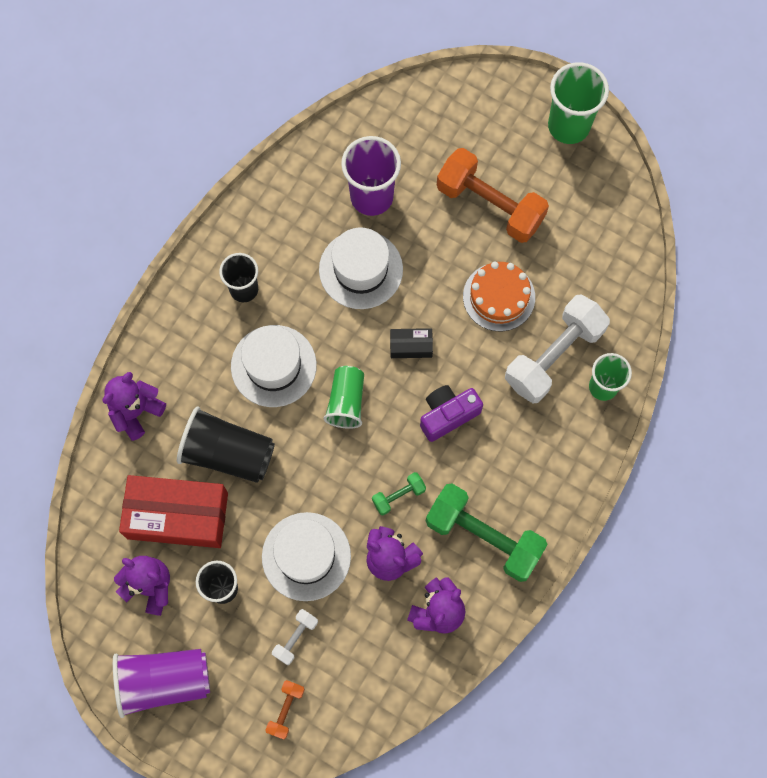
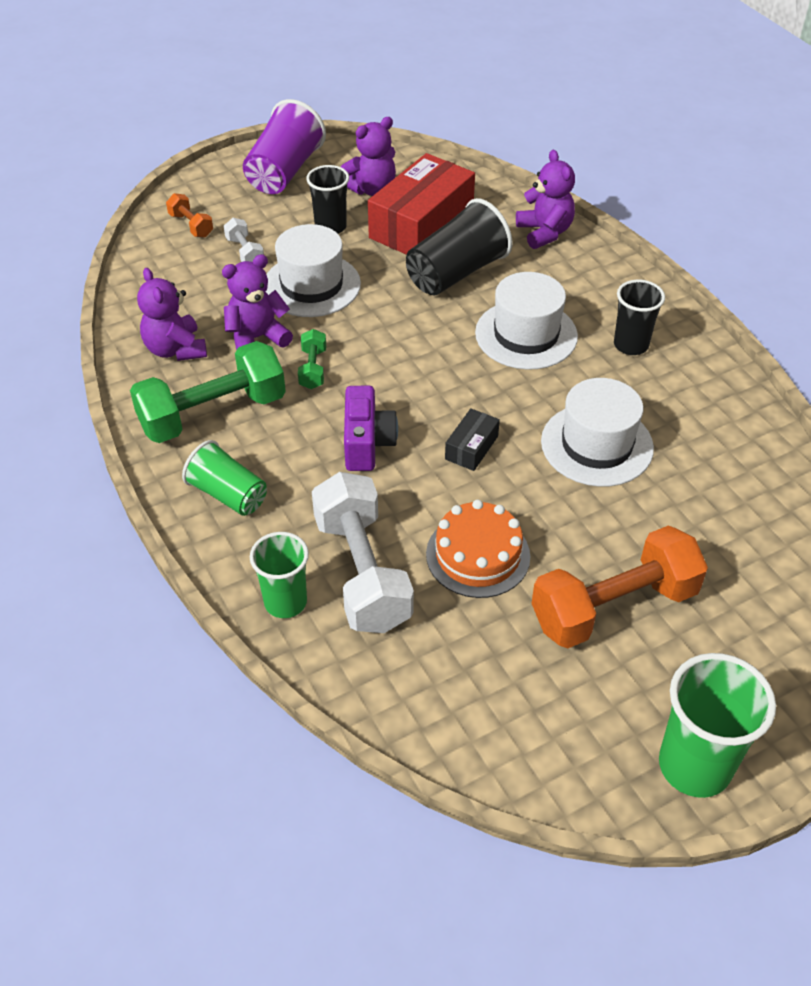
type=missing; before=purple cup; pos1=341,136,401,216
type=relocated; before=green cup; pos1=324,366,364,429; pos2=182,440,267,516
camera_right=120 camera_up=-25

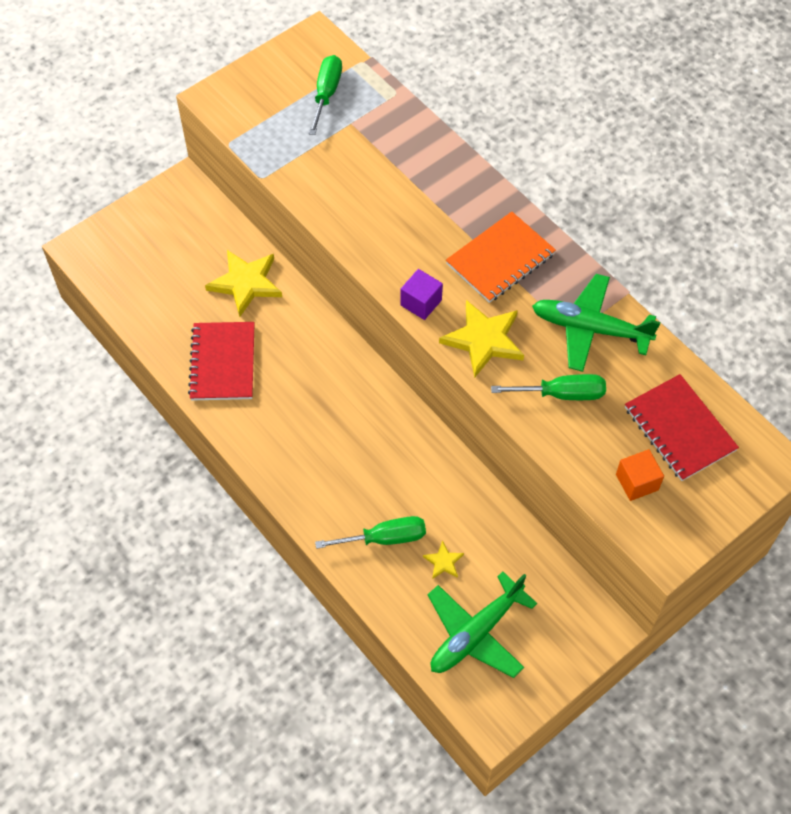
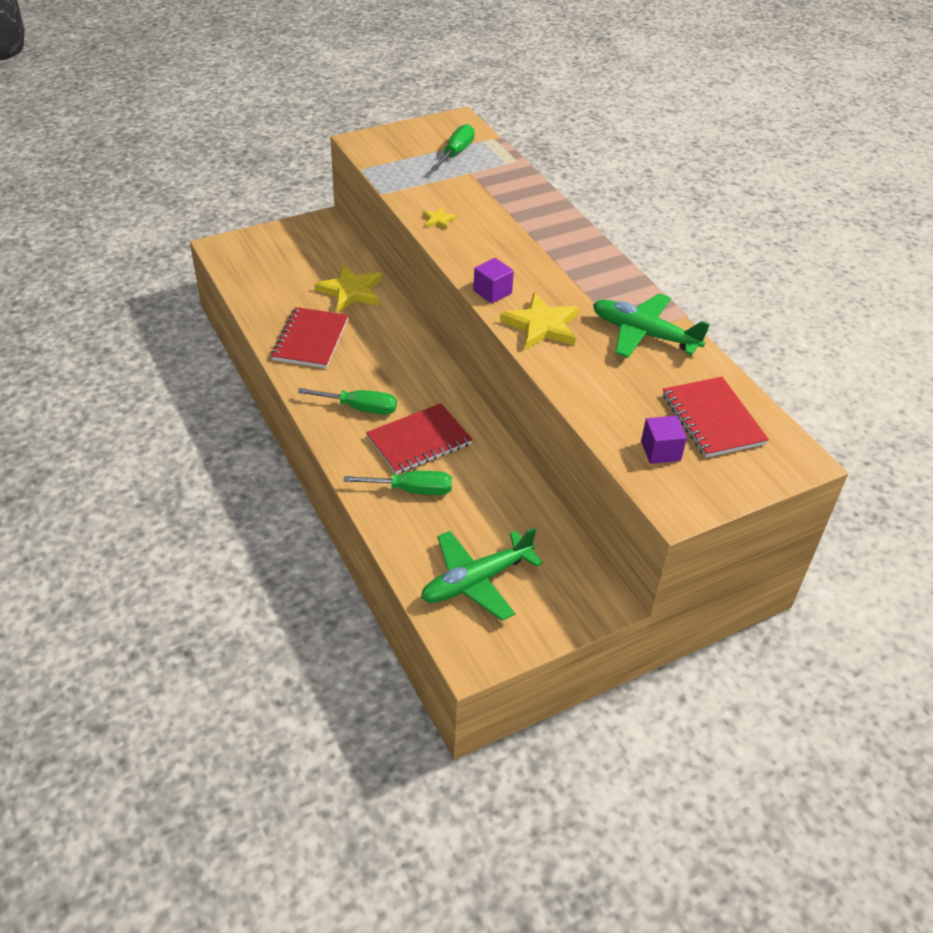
type=missing; before=orange notebook; pos1=446,211,556,303
type=relocated; before=green screwdriver; pos1=491,374,606,400; pos2=298,388,397,415
type=colour; before=orange cube; after=purple cube; pos1=616,449,664,501; pos2=641,416,687,464
type=relocated; before=yellow star; pos1=423,540,464,579; pos2=423,207,457,230
type=appeared; after=red notebook; pos2=366,403,473,474
camera_right=10 camera_up=-15

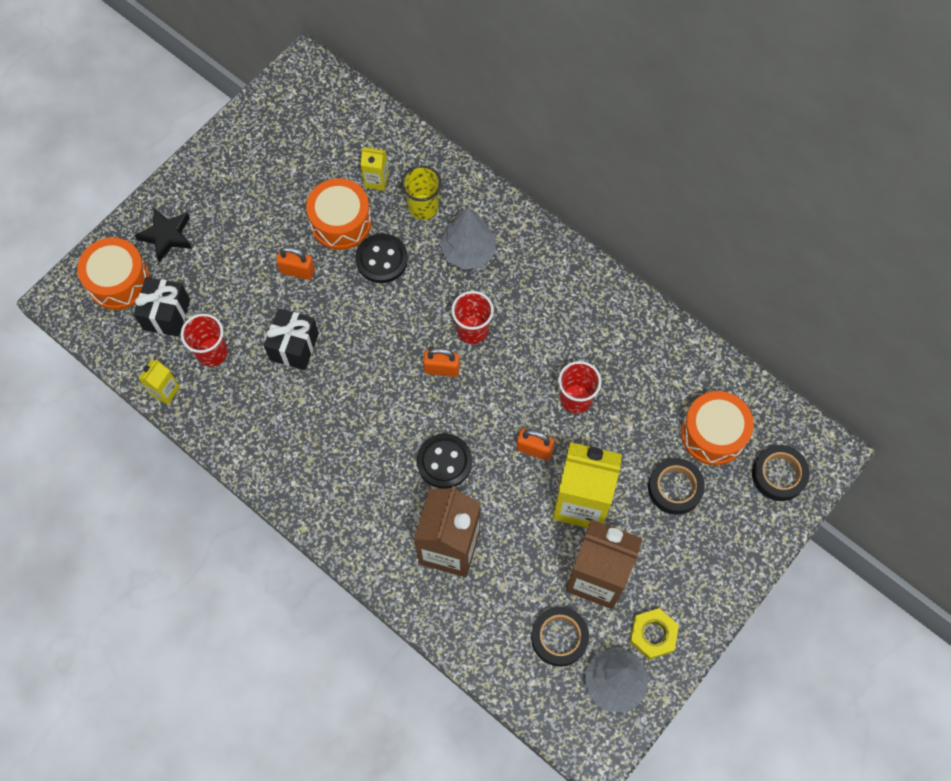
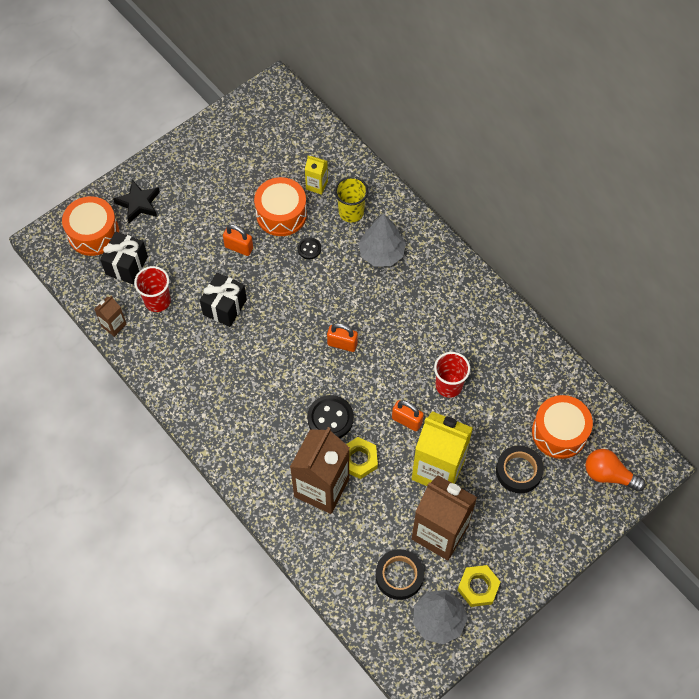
type=size; before=black button; pos1=355,233,408,283; pos2=298,237,321,259; scale=0.55
type=missing; before=red cup; pos1=451,291,494,344
type=colour; before=yellow carton; after=brown carton; pos1=138,359,180,405; pos2=94,296,127,337
type=exchanged; before=black tape; after=orange light bulb; pos1=752,445,810,501; pos2=585,449,646,492
type=appeared; after=yellow nut; pos2=346,437,378,479
camera_right=10 camera_up=-5

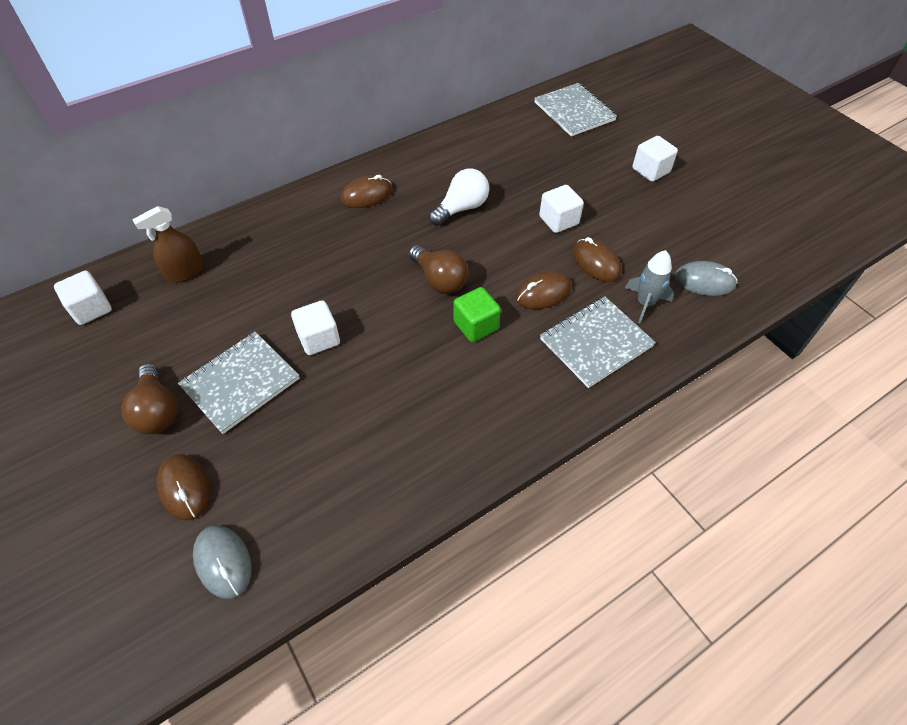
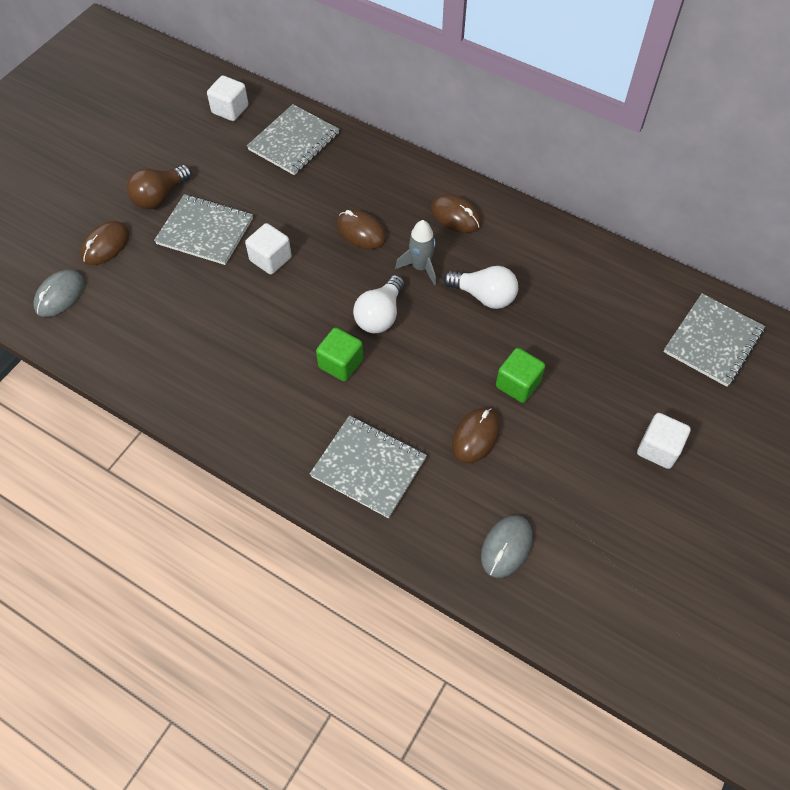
type=colour; before=white cube; after=green cube; pos1=539,185,584,233; pos2=496,348,545,403
type=exchanged; before=brown spray bottle; after=grey notebook; pos1=132,206,204,283; pos2=247,104,339,175
type=colour; before=brown light bulb; after=white light bulb; pos1=409,245,468,294; pos2=353,275,404,333
type=relocated; before=grey rocket; pos1=625,250,674,323; pos2=395,220,436,285
type=spun; before=grey mouse; pos1=674,261,737,296; pos2=481,515,532,578; turn=45
type=relocated; before=brown mouse; pos1=516,271,571,309; pos2=337,210,386,249
camera_right=65 camera_up=5

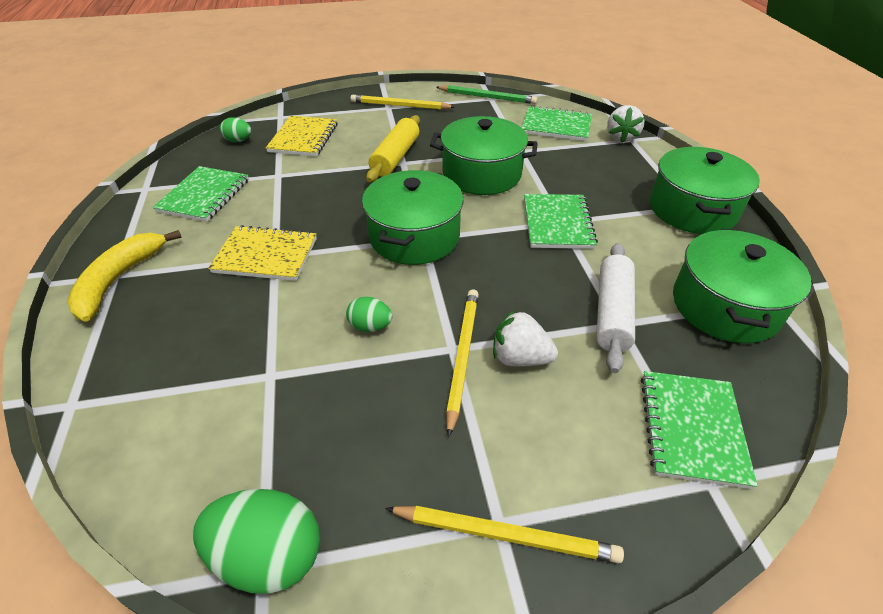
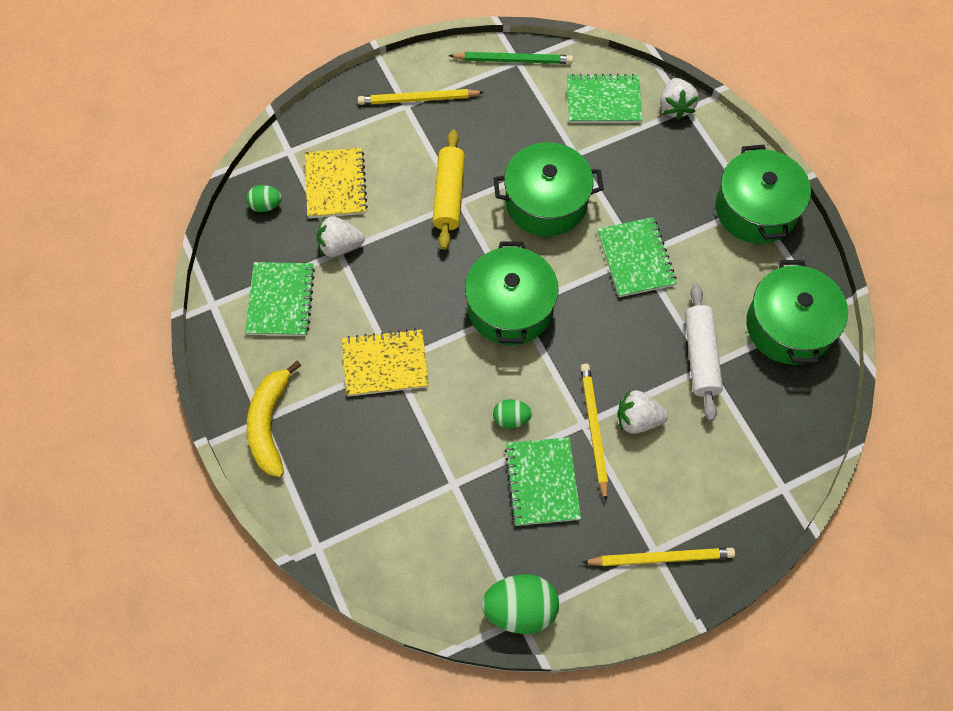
type=relocated; before=green notebook; pos1=641,371,758,489; pos2=504,437,581,526
type=appeared; after=white strawberry; pos2=317,216,365,257
camera_right=-15 camera_up=20

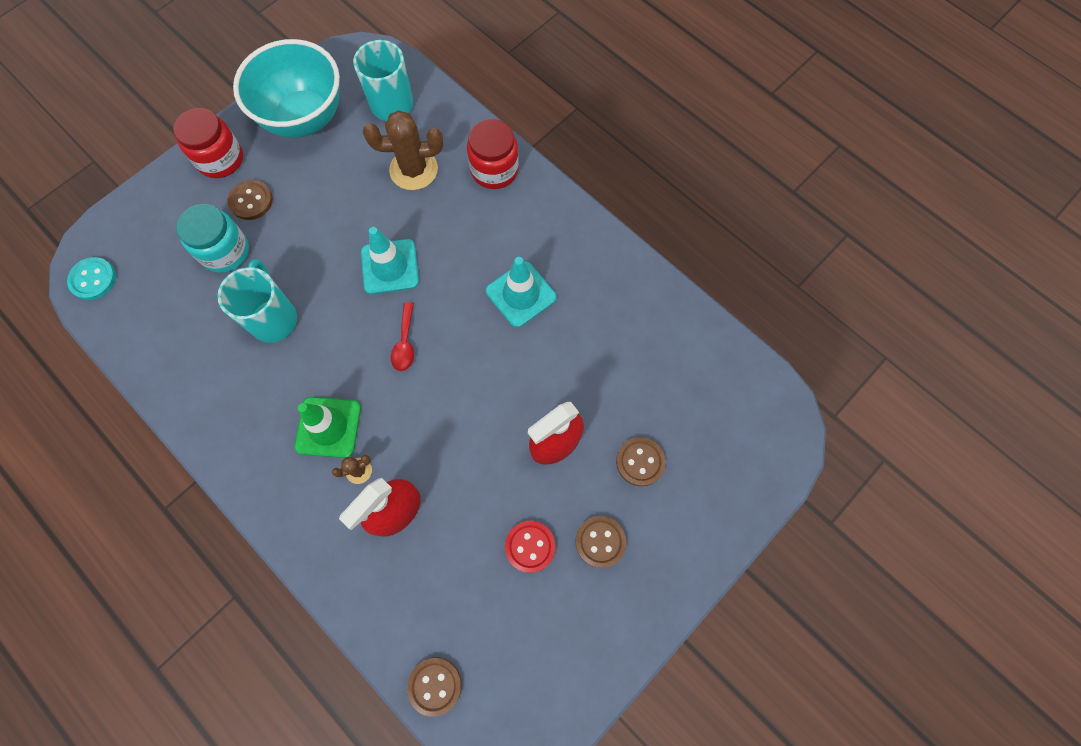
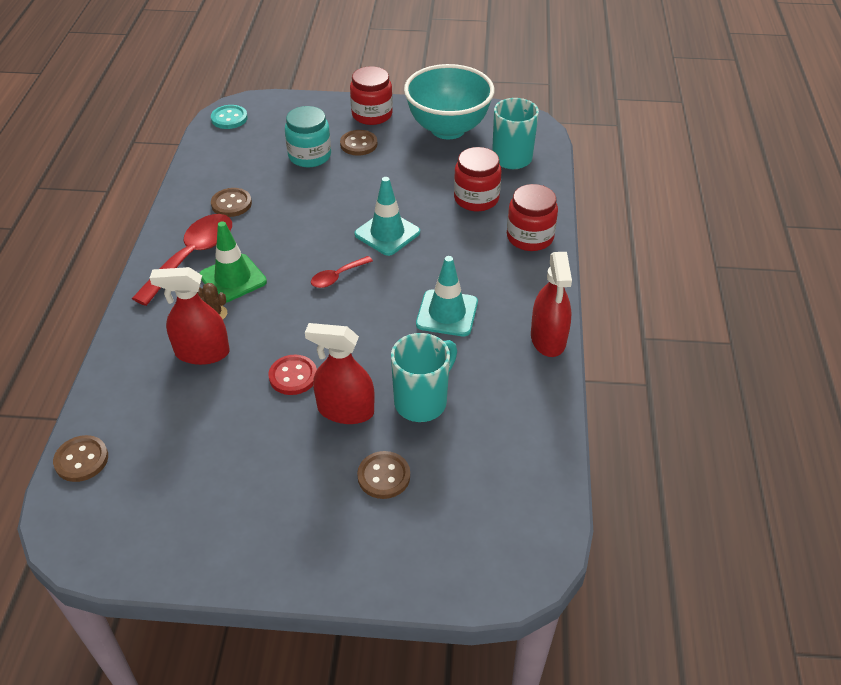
type=exchanged; before=brown cactus; after=red jar; pos1=363,110,443,190; pos2=454,147,501,211
type=relocated; before=turquoise mug; pos1=217,259,297,343; pos2=391,333,457,422
type=relocated; before=brown button; pos1=575,516,626,568; pos2=211,188,252,217
type=relocated; before=red button; pos1=505,521,556,573; pos2=269,355,317,395
type=appeared; after=red spoon; pos2=132,214,232,306
type=appeared; after=red spray bottle; pos2=531,252,572,357
camera_right=50 camera_up=-25

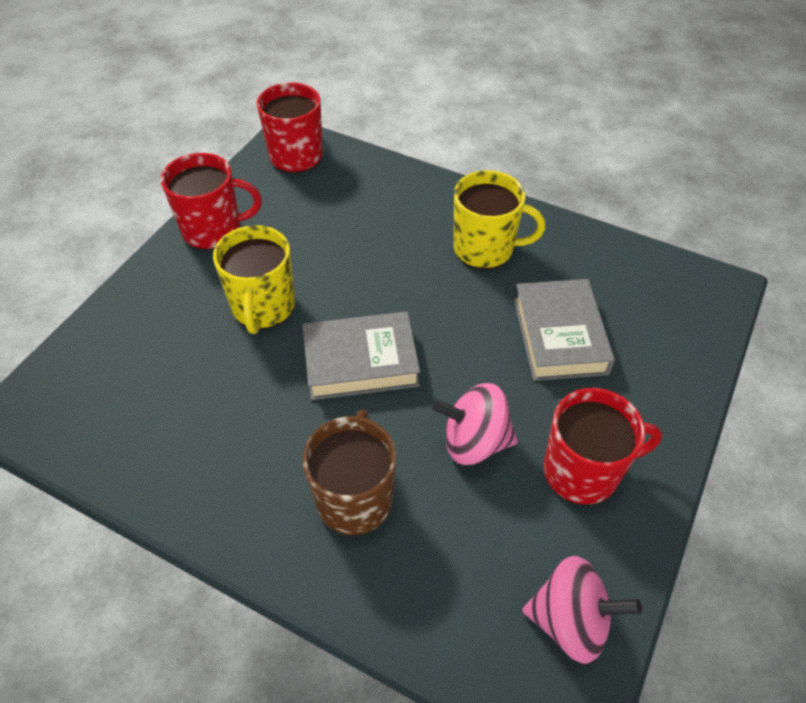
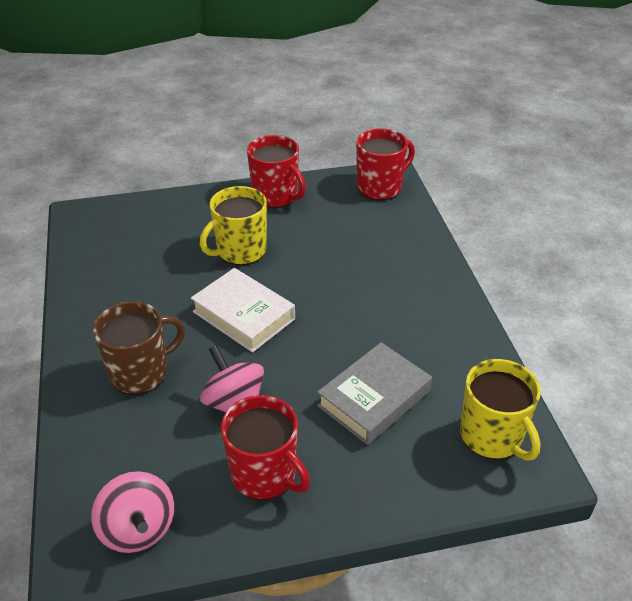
type=relocated; before=yellow mug; pos1=454,170,545,269; pos2=460,359,541,461
type=colour; before=grey book; after=white book; pos1=303,311,420,400; pos2=191,268,295,353
camera_right=50 camera_up=-10

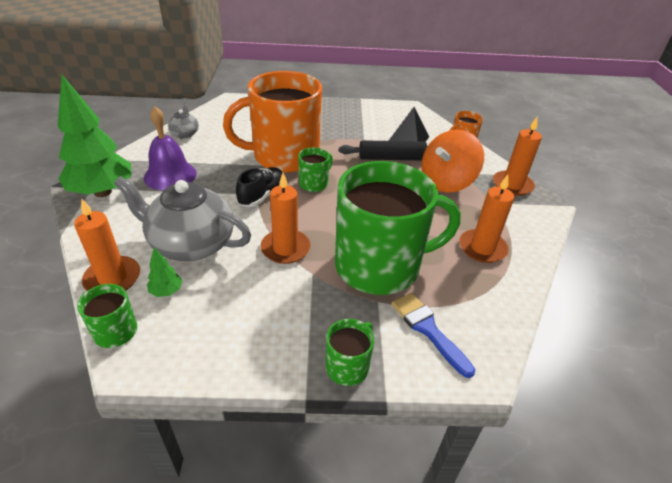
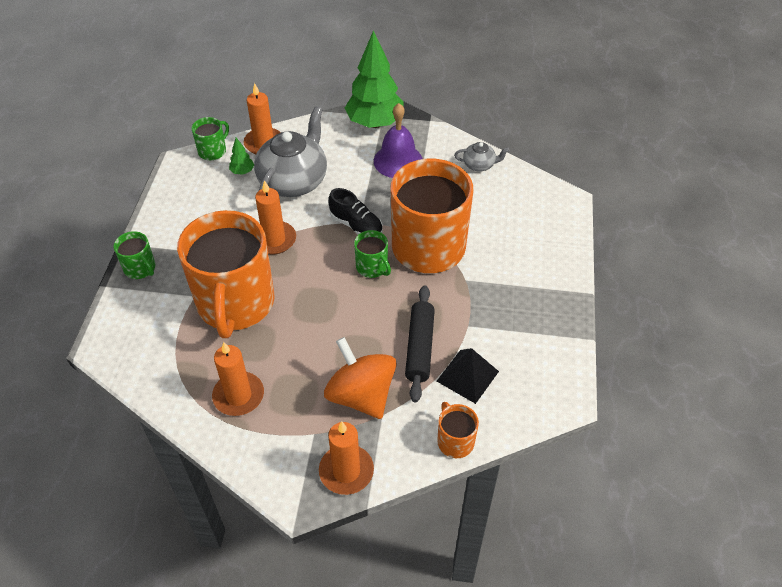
type=colour; before=green mug; after=orange mug; pos1=335,161,461,295; pos2=177,210,275,338
type=missing; before=blue brush; pos1=392,293,475,378
camera_right=100 camera_up=10

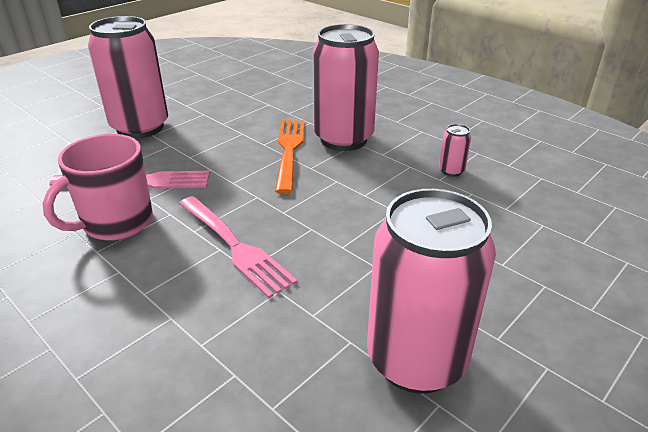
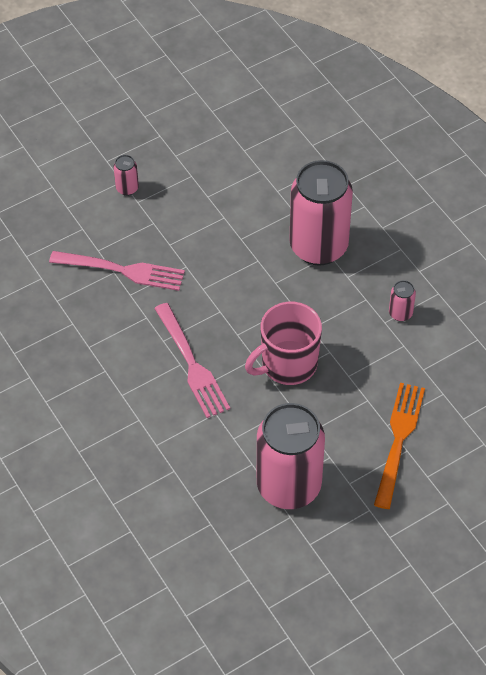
type=size; before=pink can; pos1=88,16,168,139; pos2=114,155,139,196; scale=0.4
type=relocated; before=orange fork; pos1=275,120,305,194; pos2=374,383,425,509
type=relocated; before=pink mug; pos1=42,134,153,241; pos2=245,302,322,385
camera_right=15 camera_up=20

